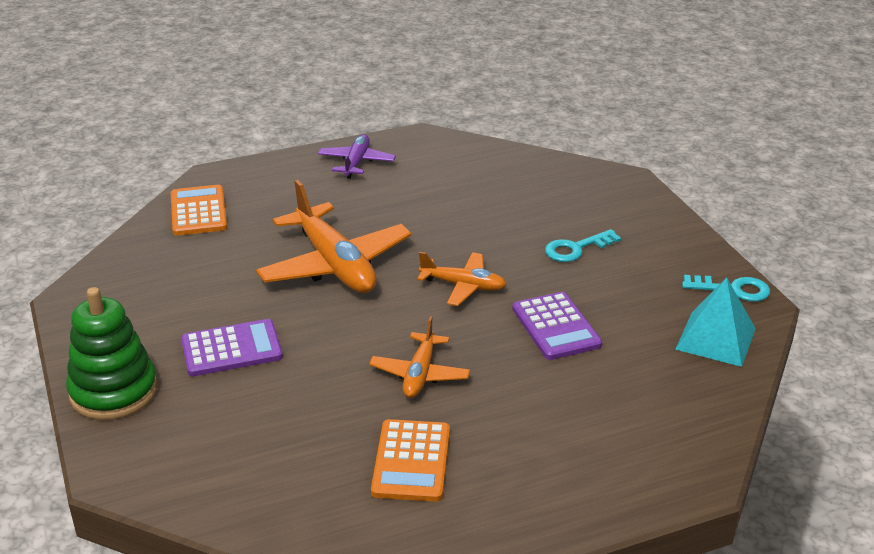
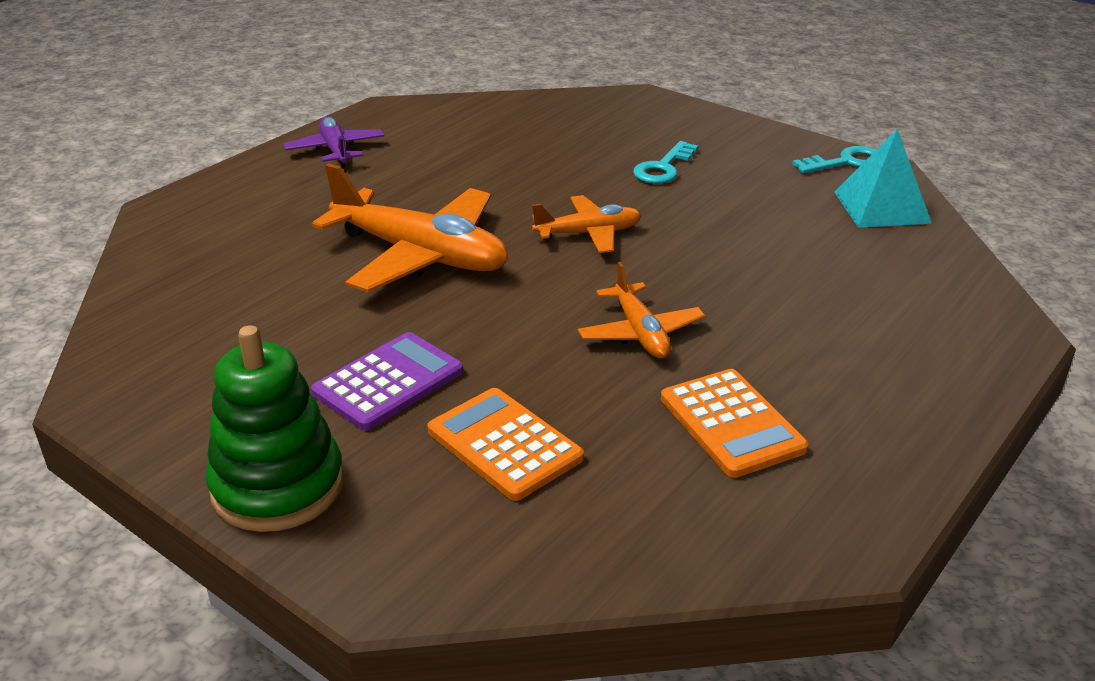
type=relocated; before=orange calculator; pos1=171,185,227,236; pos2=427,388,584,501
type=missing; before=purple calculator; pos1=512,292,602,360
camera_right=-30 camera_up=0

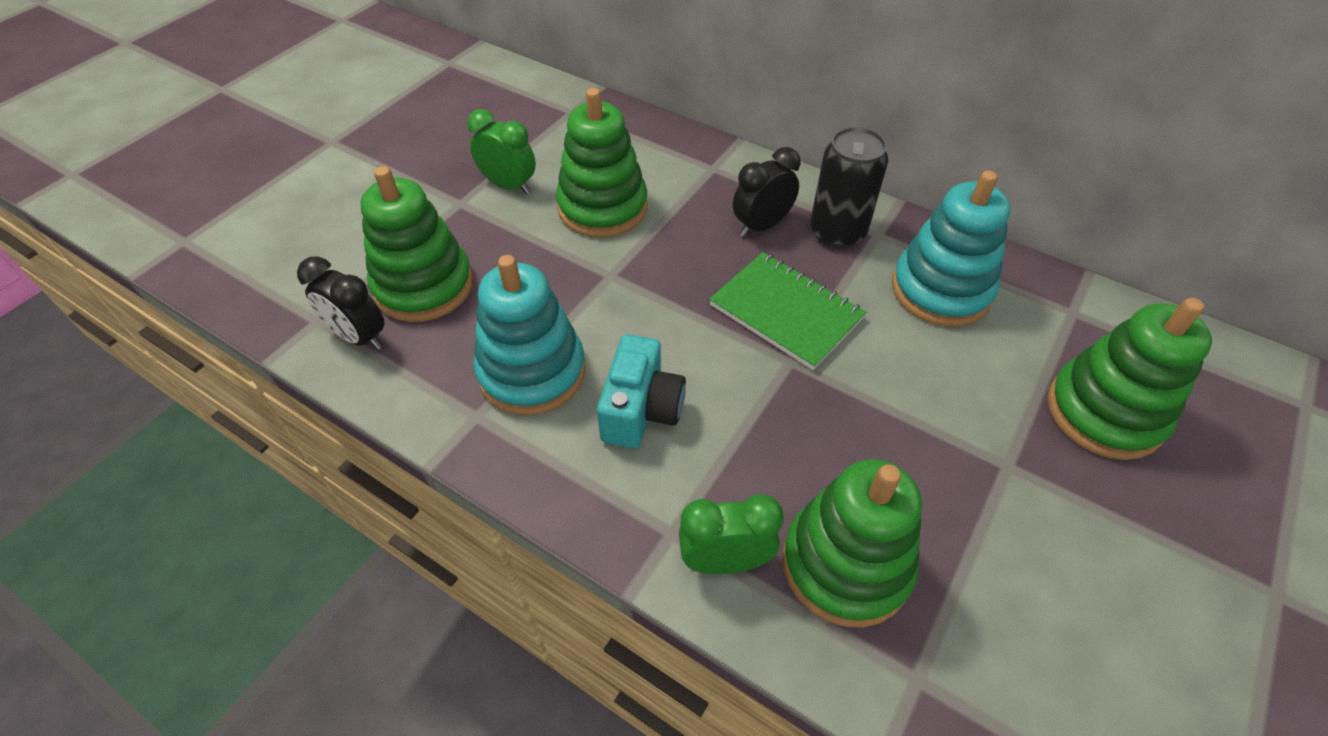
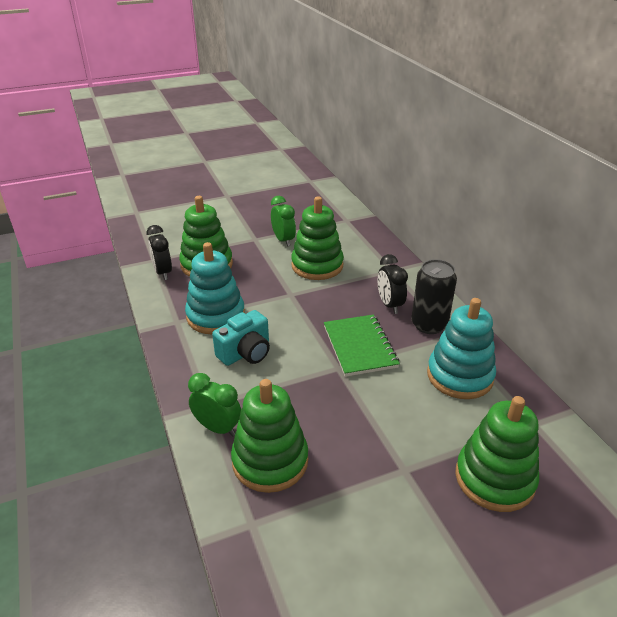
type=spun; before=black clock; pos1=733,147,801,237; pos2=378,254,408,314; turn=-105
camera_right=35 camera_up=-15

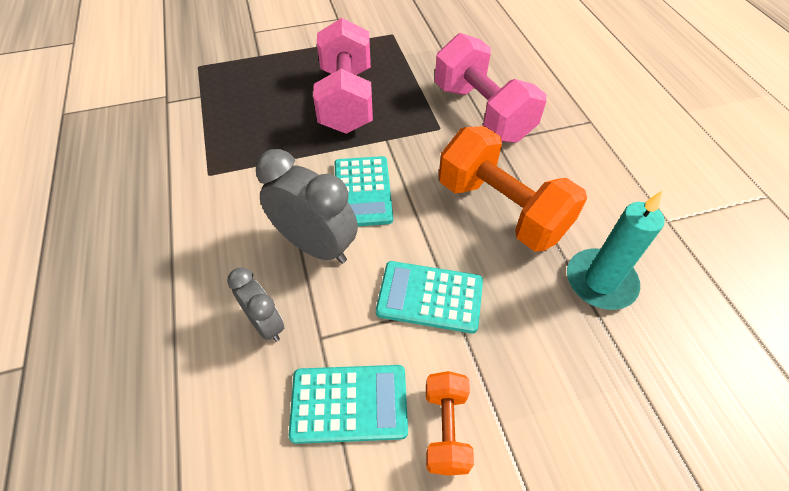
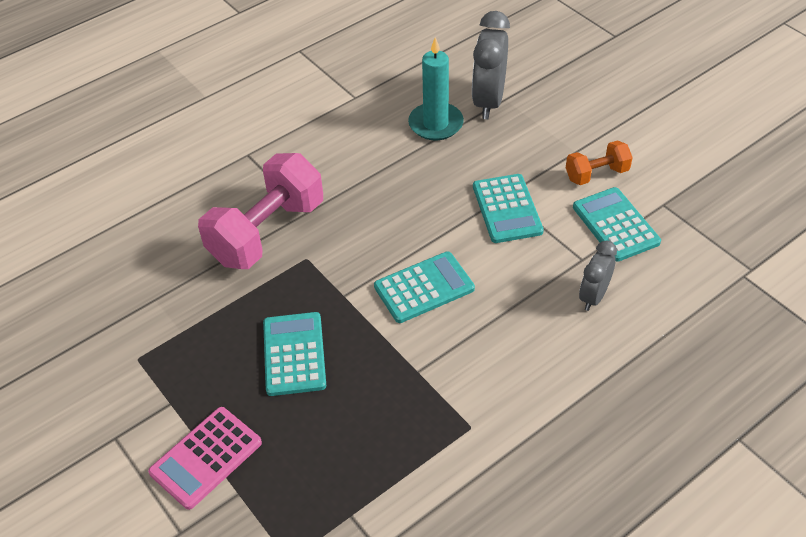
type=exchanged; before=pink dumbbell; after=turquoise calculator; pos1=313,18,373,134; pos2=263,312,326,396
type=missing; before=orange dumbbell; pos1=439,126,587,252
type=relocated; before=grey clock; pos1=256,149,358,264; pos2=472,11,510,119
type=appeared; after=pink calculator; pos2=148,407,262,510
camera_right=-110 camera_up=-5

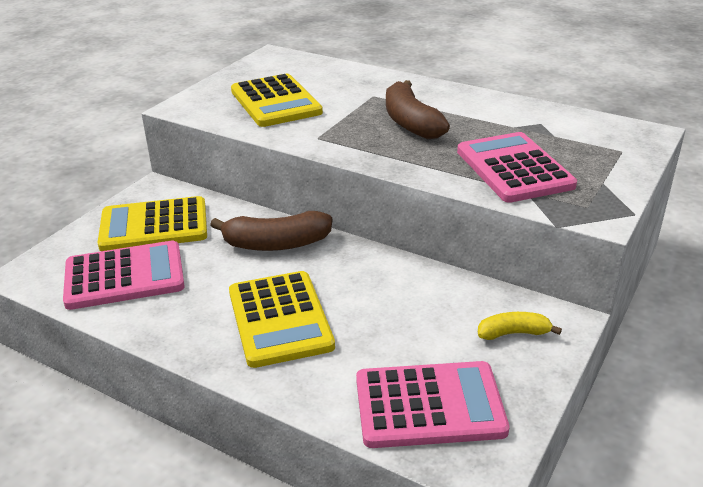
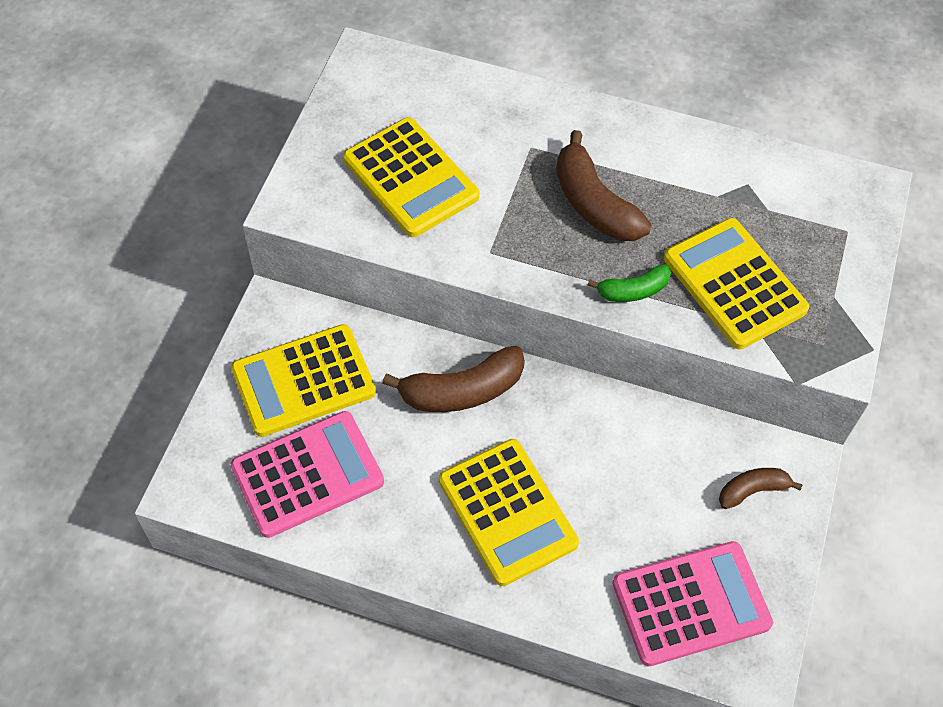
type=colour; before=pink calculator; after=yellow calculator; pos1=457,132,577,203; pos2=664,218,809,349
type=colour; before=yellow banana; after=brown banana; pos1=478,312,562,340; pos2=719,468,802,509
type=appeared; after=green banana; pos2=588,264,671,302
camera_right=-15 camera_up=25

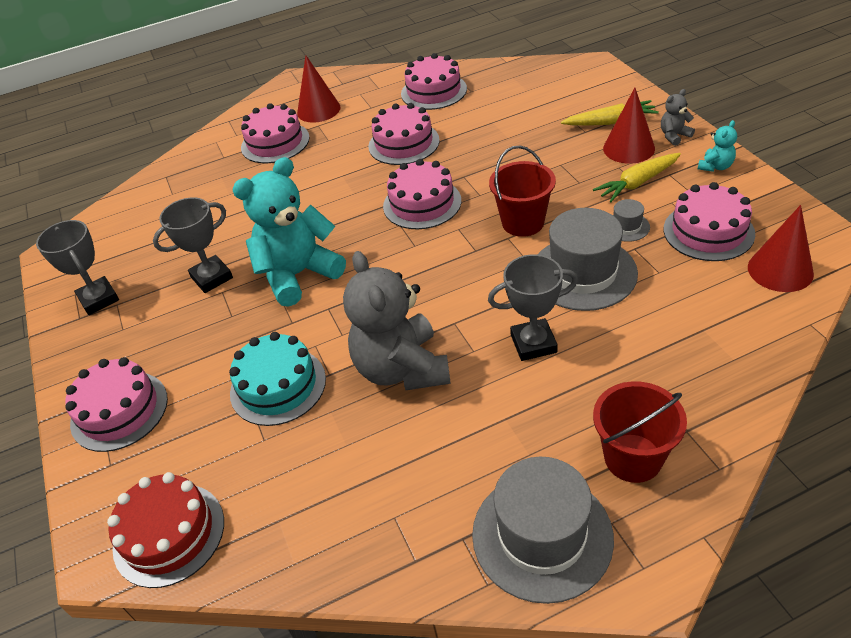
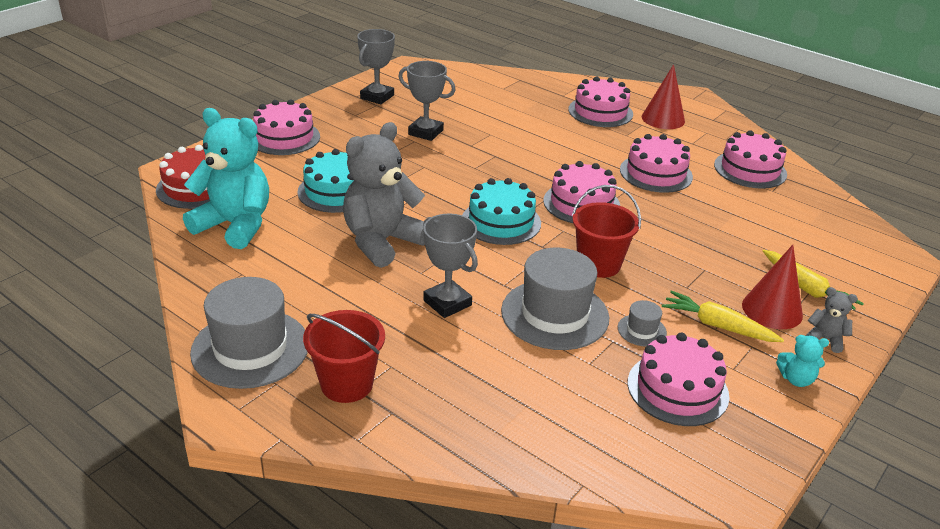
type=relocated; before=turquoise teddy bear; pos1=232,157,346,307; pos2=183,108,269,249
type=missing; before=red cone; pos1=748,205,814,292
type=appeared; after=turquoise cake; pos2=462,178,541,245
camera_right=55 camera_up=-10

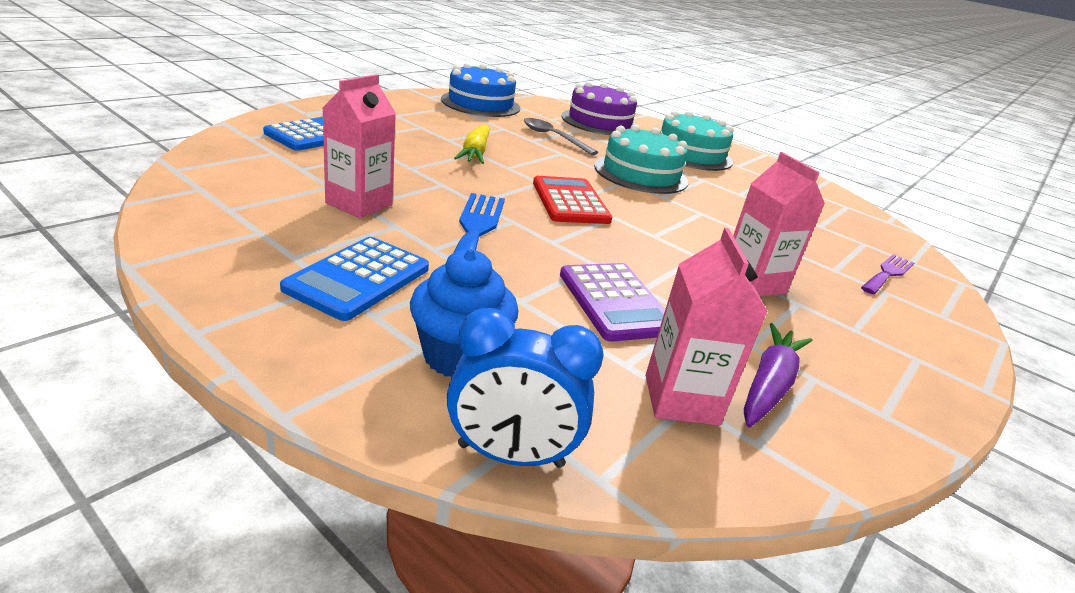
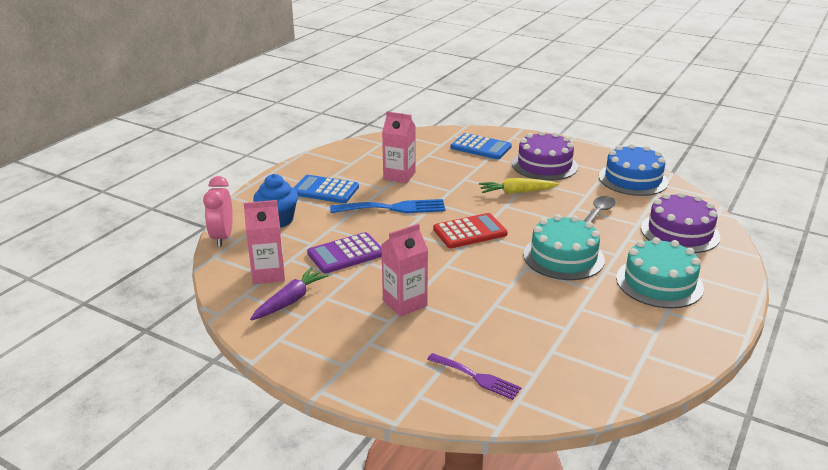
type=colour; before=blue clock; after=pink clock; pos1=447,308,604,468; pos2=203,176,233,247
type=spun; before=purple carrot; pos1=744,323,813,427; pos2=250,267,329,320; turn=-75
type=appeared; after=purple cake; pos2=512,131,578,181
camera_right=85 camera_up=0

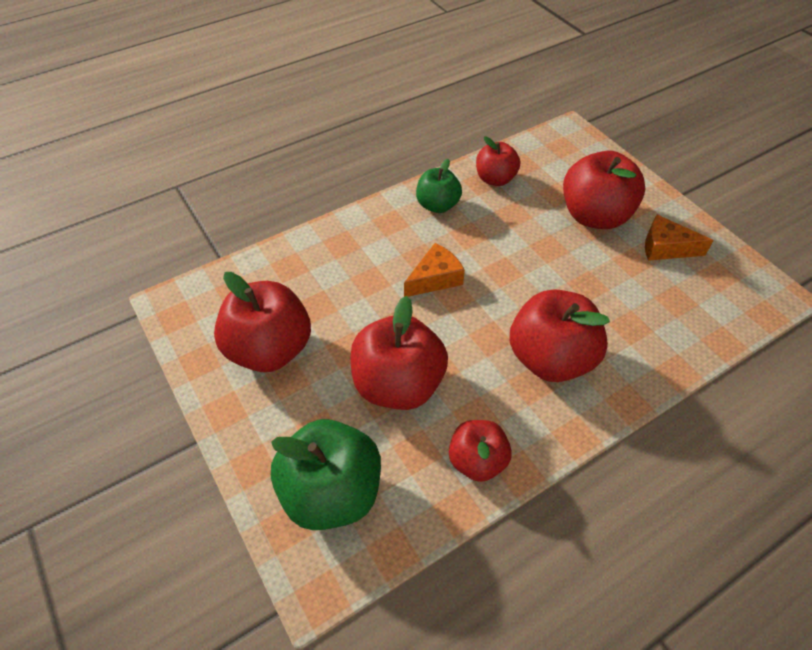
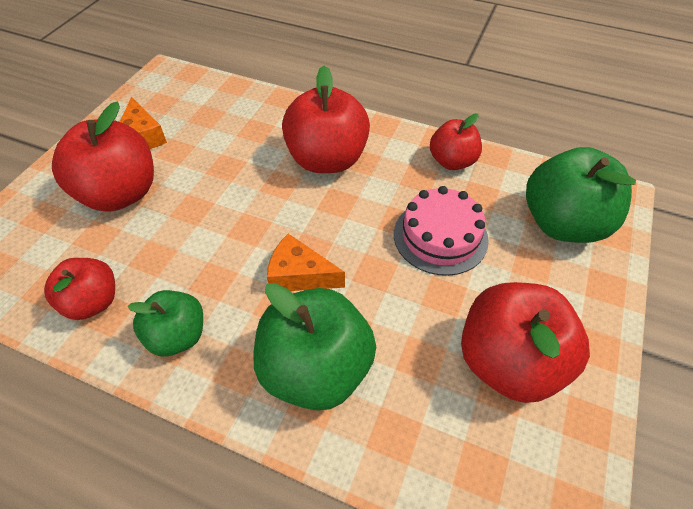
type=exchanged; before=red apple; after=pink cake; pos1=350,296,448,410; pos2=394,186,489,276
type=appeared; after=green apple; pos2=253,283,376,411
camera_right=-125 camera_up=0

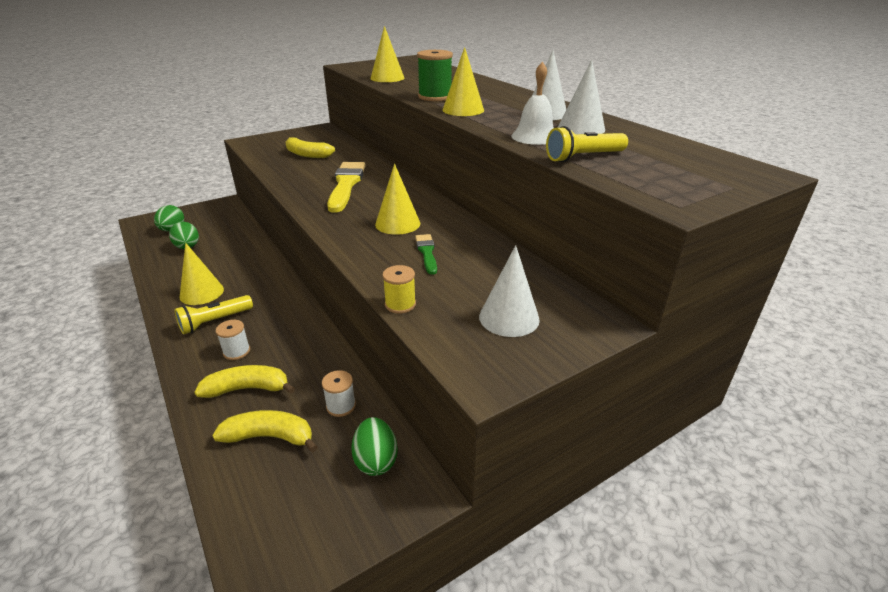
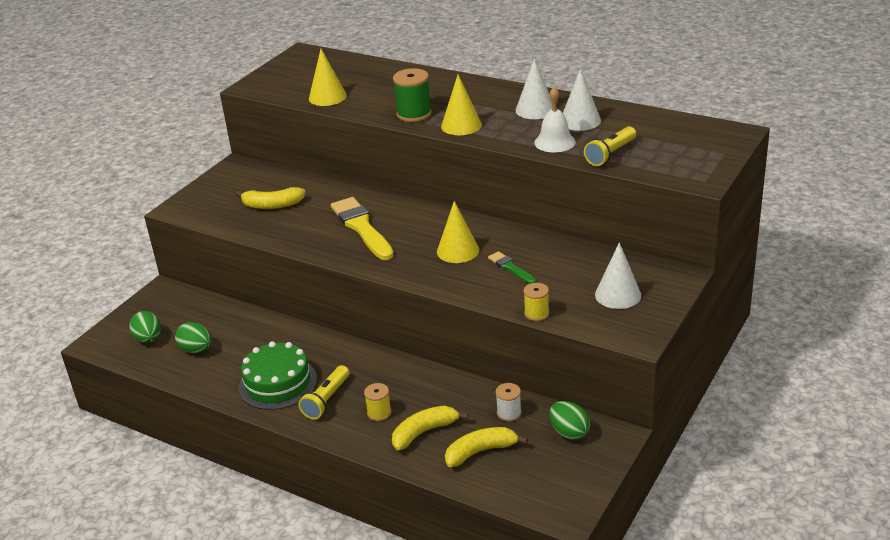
type=exchanged; before=yellow cone; after=green cake; pos1=179,243,224,305; pos2=239,341,317,410
type=colour; before=white spool; after=yellow spool; pos1=216,320,250,360; pos2=364,383,391,421
camera_right=-25 camera_up=0

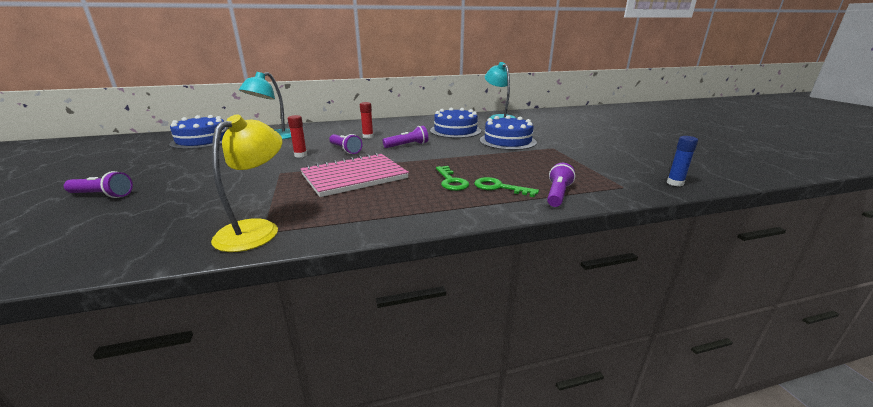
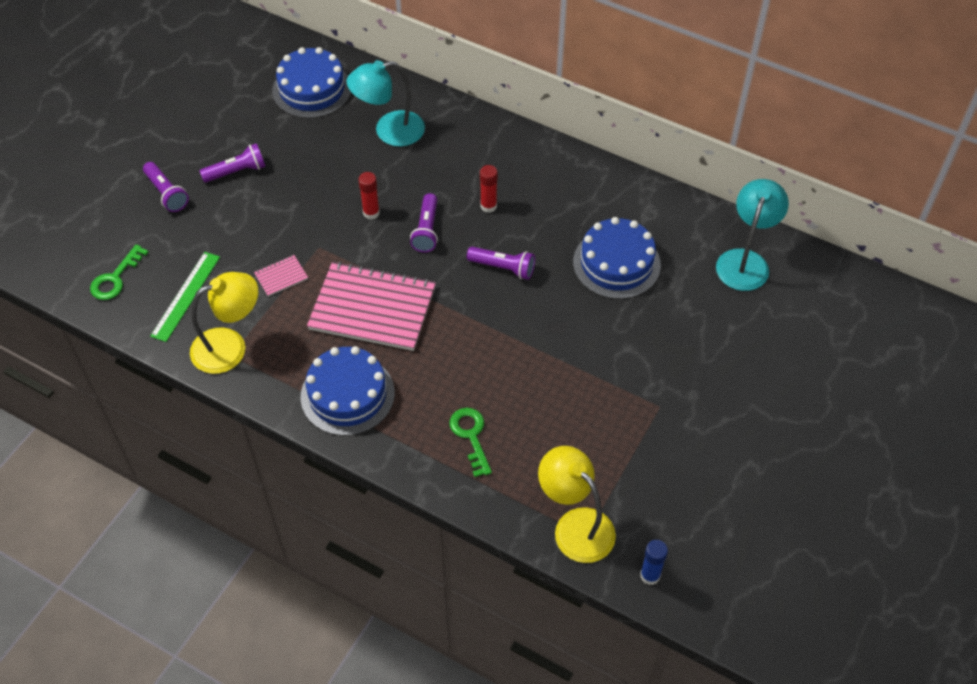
type=relocated; before=blue cake; pos1=480,115,537,150; pos2=301,346,395,436
type=relocated; before=purple flashlight; pos1=547,163,575,207; pos2=200,143,266,183
type=relocated; before=green key; pos1=436,166,469,191; pos2=90,244,148,300
type=appeared; after=green ruler; pos2=150,252,220,342
type=appeared; after=pink notebook; pos2=254,255,308,297
type=appeared; after=yellow lamp; pos2=538,446,616,563
camera_right=45 camera_up=30

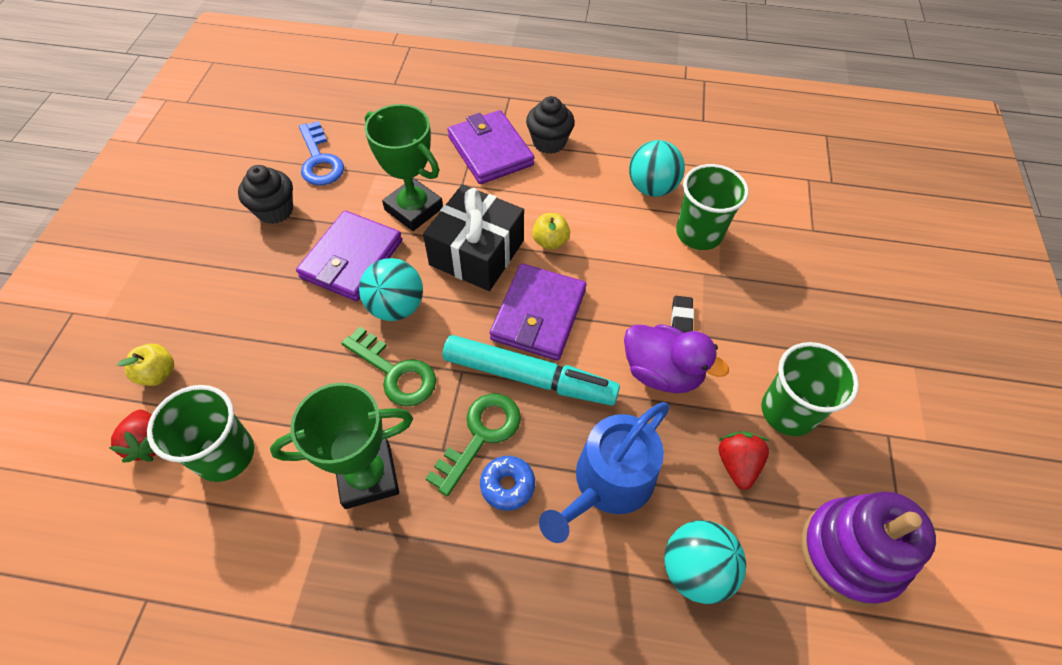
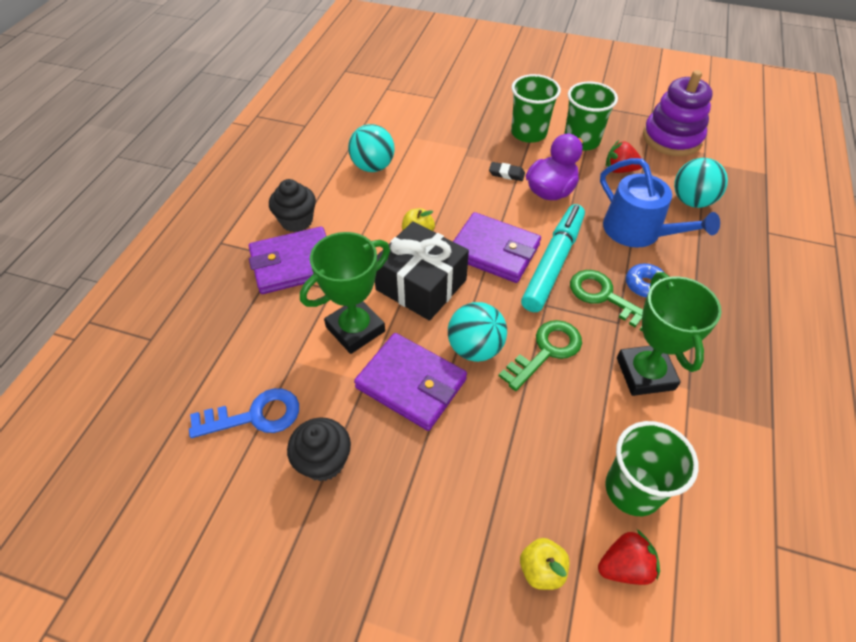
type=relocated; before=green cup; pos1=676,164,749,250; pos2=511,74,561,143
camera_right=-80 camera_up=-5

